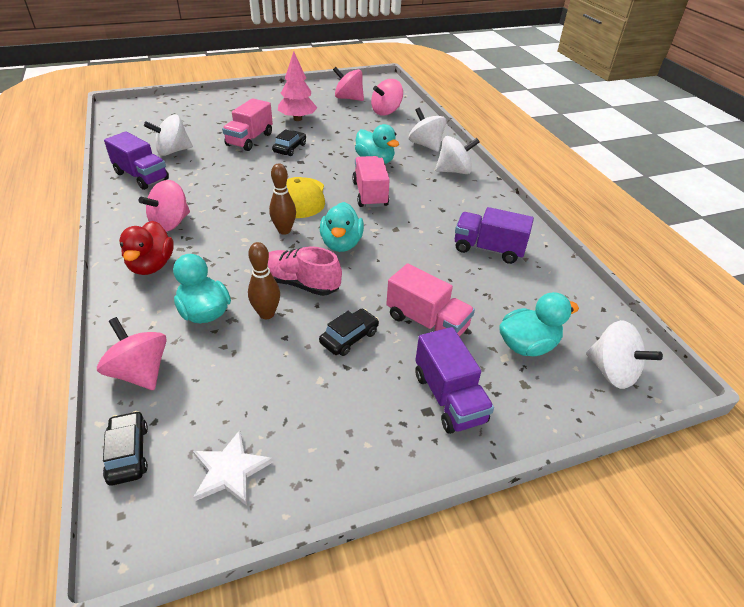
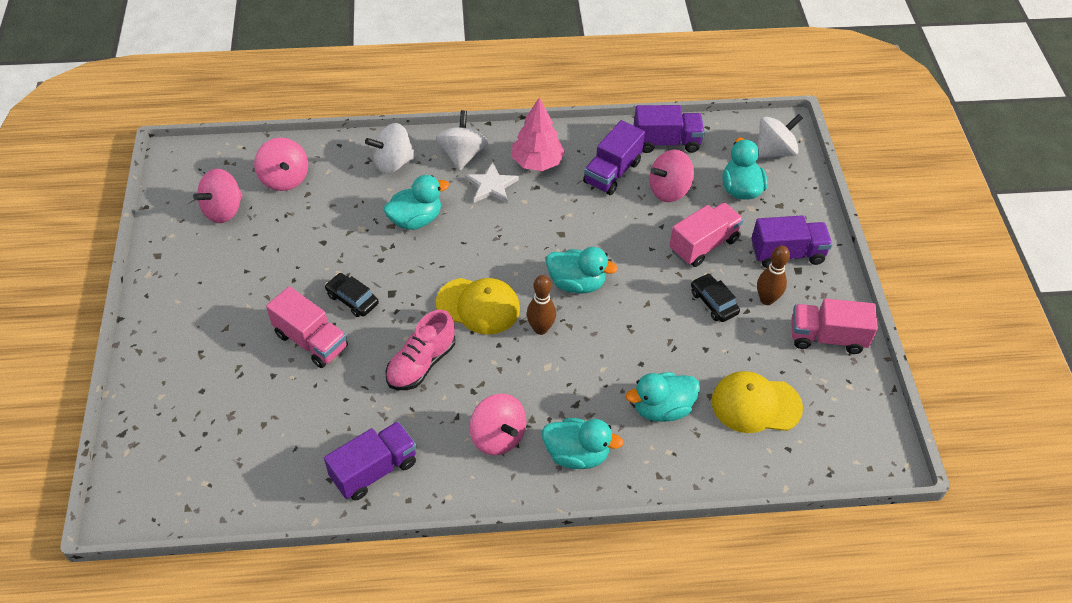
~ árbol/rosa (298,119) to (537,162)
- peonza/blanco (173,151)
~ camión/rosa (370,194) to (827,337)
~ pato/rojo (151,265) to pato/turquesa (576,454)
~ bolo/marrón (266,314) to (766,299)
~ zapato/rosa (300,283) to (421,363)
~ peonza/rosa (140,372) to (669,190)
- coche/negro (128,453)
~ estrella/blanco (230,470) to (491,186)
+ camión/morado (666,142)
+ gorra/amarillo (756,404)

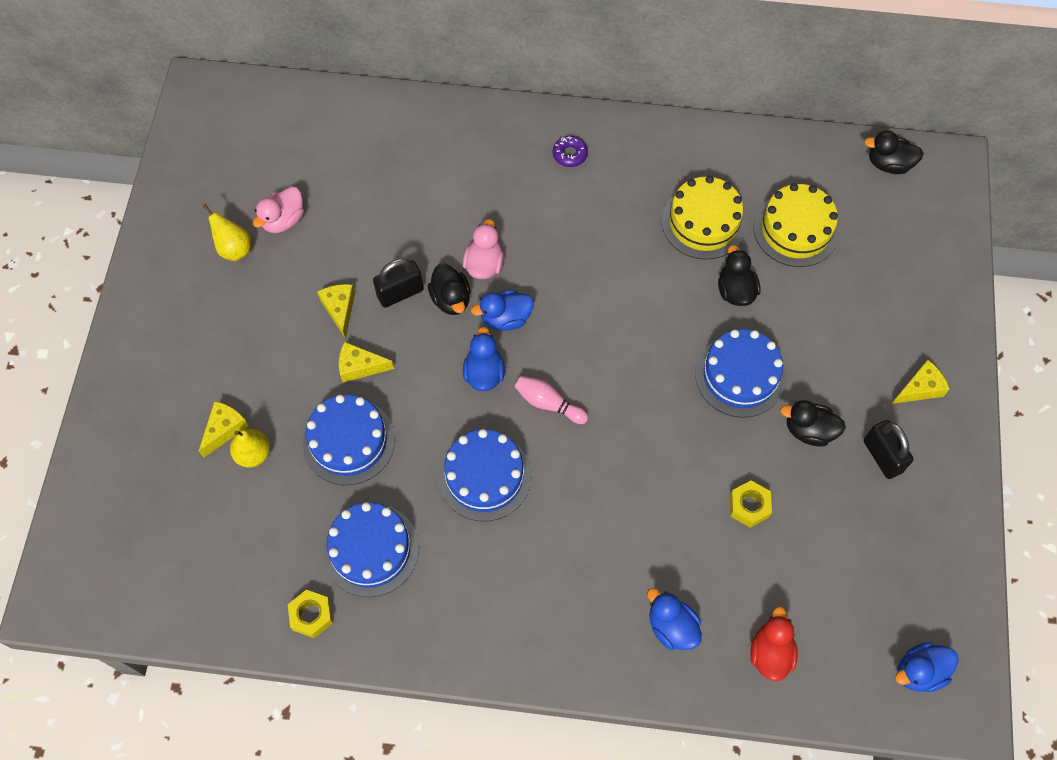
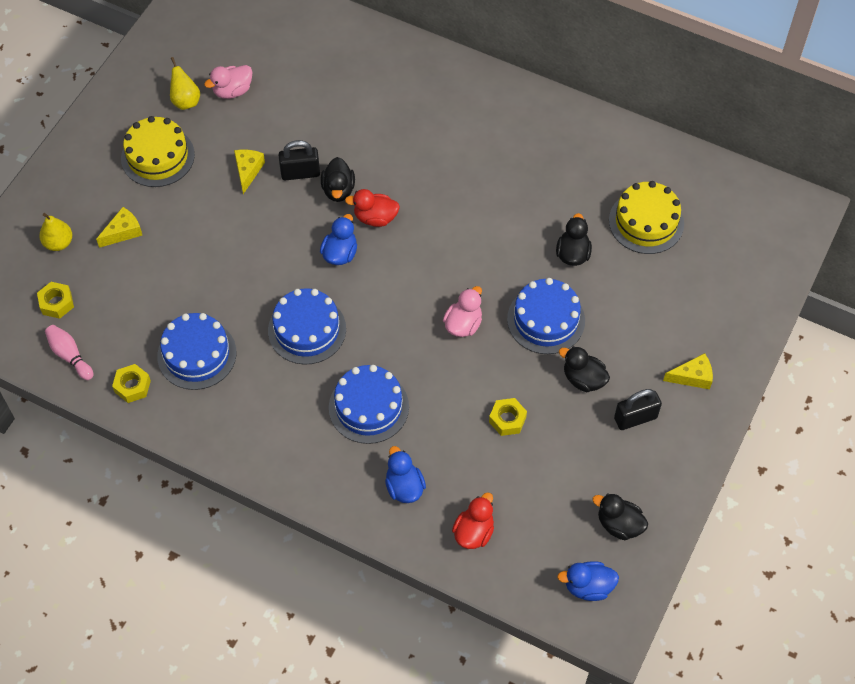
~ pato/negro (888,164) to (619,524)
- rosquilla/morado (570,154)
~ tarta/amarillo (703,222) to (157,156)
~ pato/rosa (484,265) to (463,324)
~ pato/azul (505,318) to pato/rojo (375,218)
- queso/amarillo (360,367)
~ bolo/rosa (548,403) to (70,355)
~ tarta/azul (349,441) to (368,407)
~ candado/negro (882,456) = (635,418) 75 degrees clockwise
~ pera/amarillo (253,454) to (58,243)
+ tuerca/amarillo (56,303)

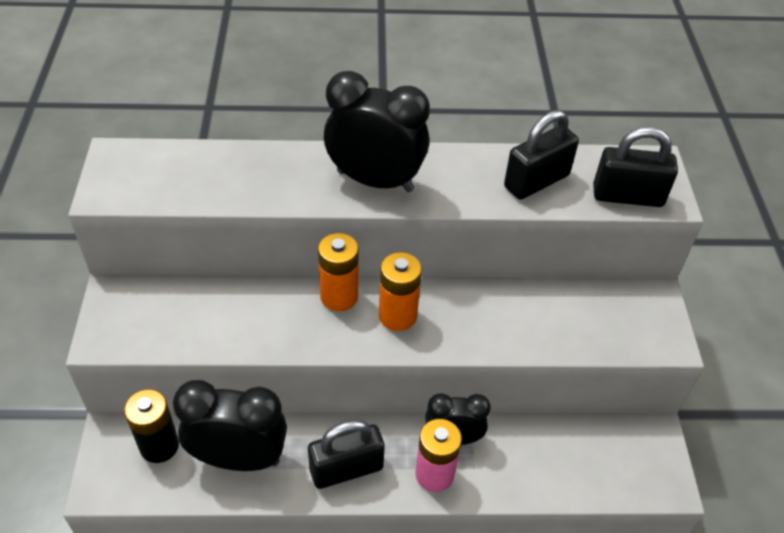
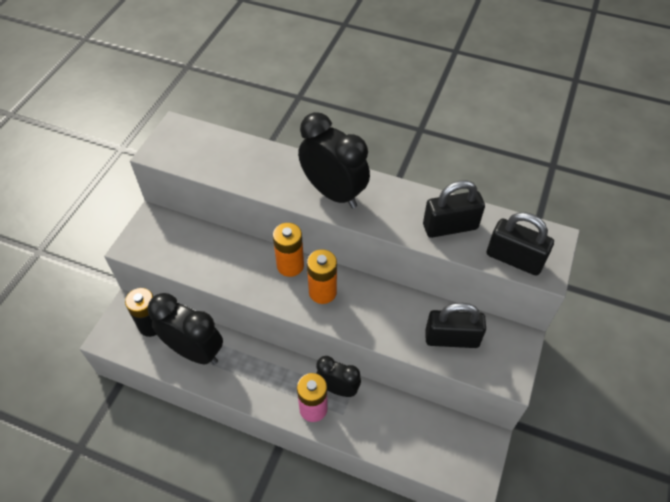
~ candado/negro (346,469) to (451,338)

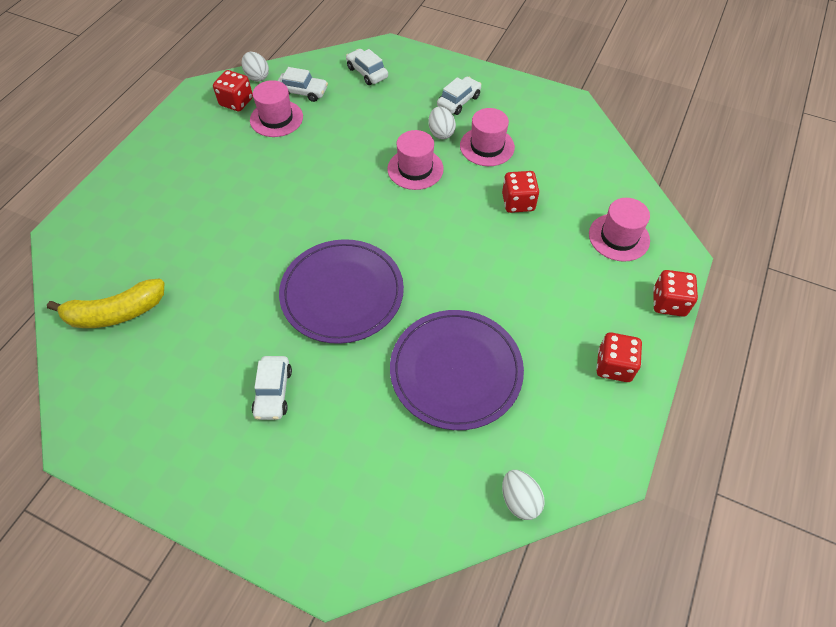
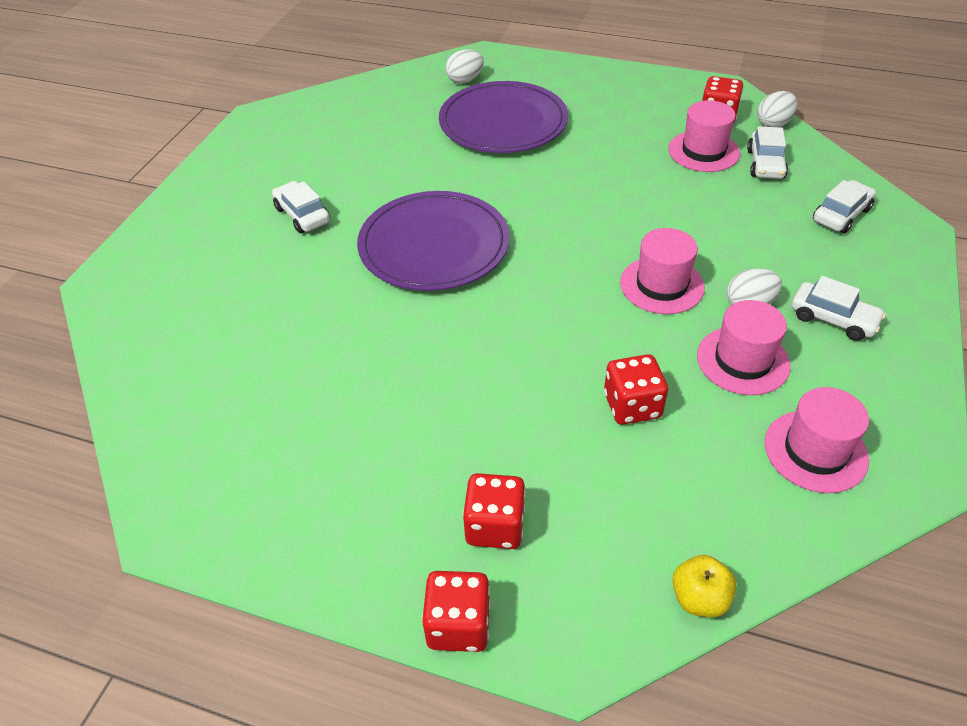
~ sombrero/rosa (619,237) to (815,451)
- plátano/amarillo (115,313)
~ plato/morado (456,370) to (503,122)
~ dado/rojo (614,366) to (495,526)
~ coche/blanco (273,392) = (302,215) 60 degrees clockwise
~ huevo/blanco (519,500) to (465,80)
+ manzana/amarillo (699,598)

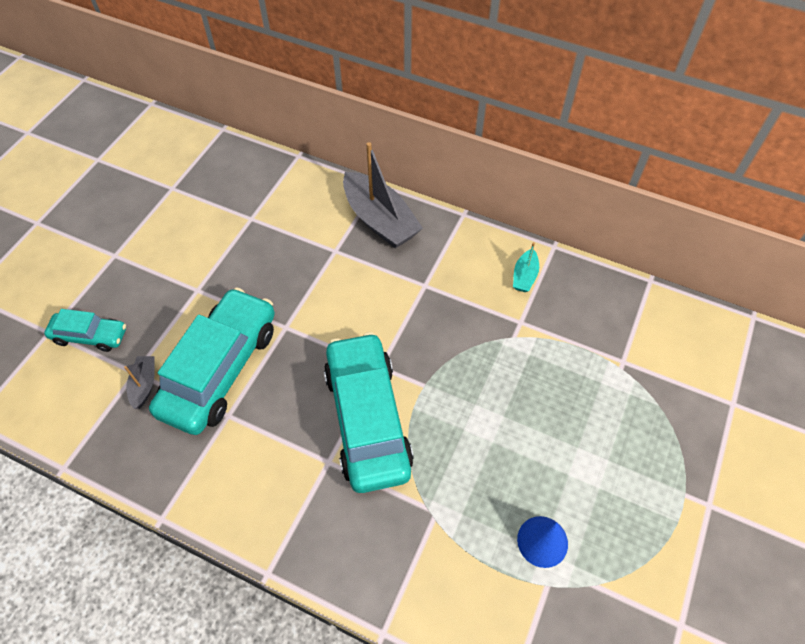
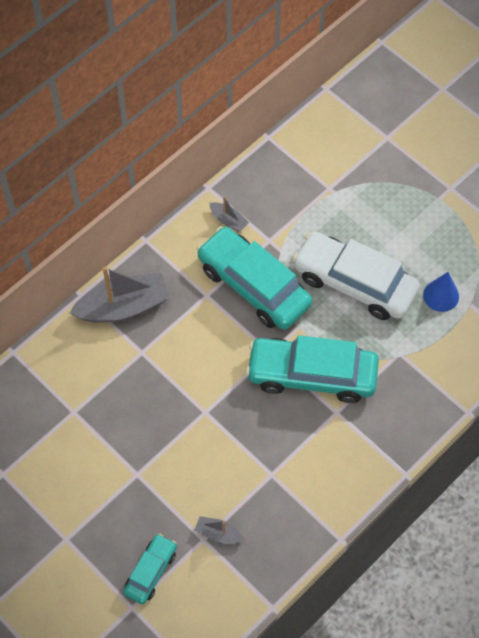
~ barco/turquesa (524,276) to barco/gris (228,220)
~ coche/turquesa (220,369) to (253,286)
+ coche/blanco (354,283)

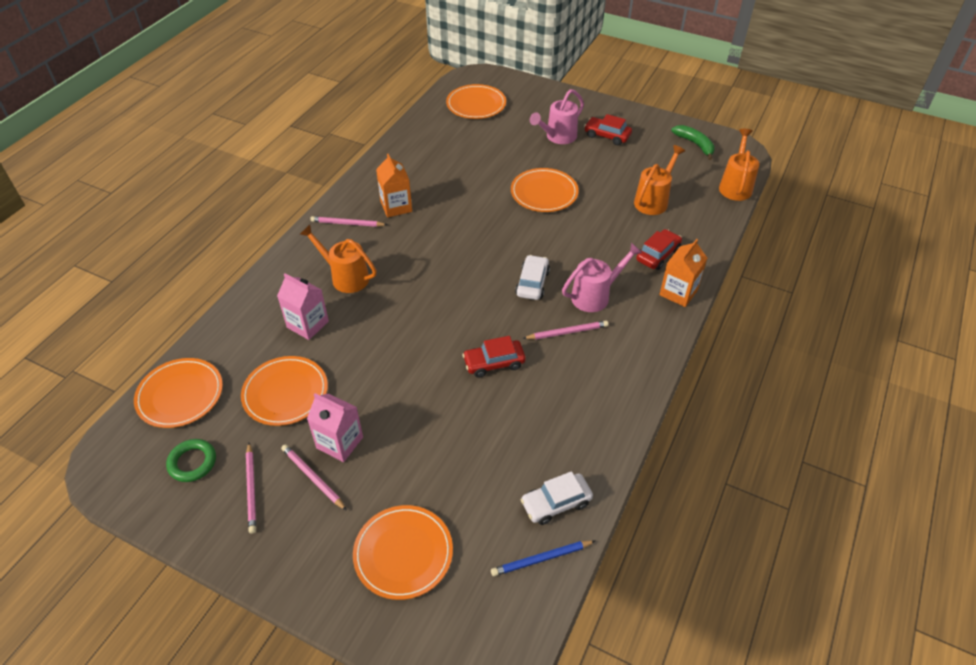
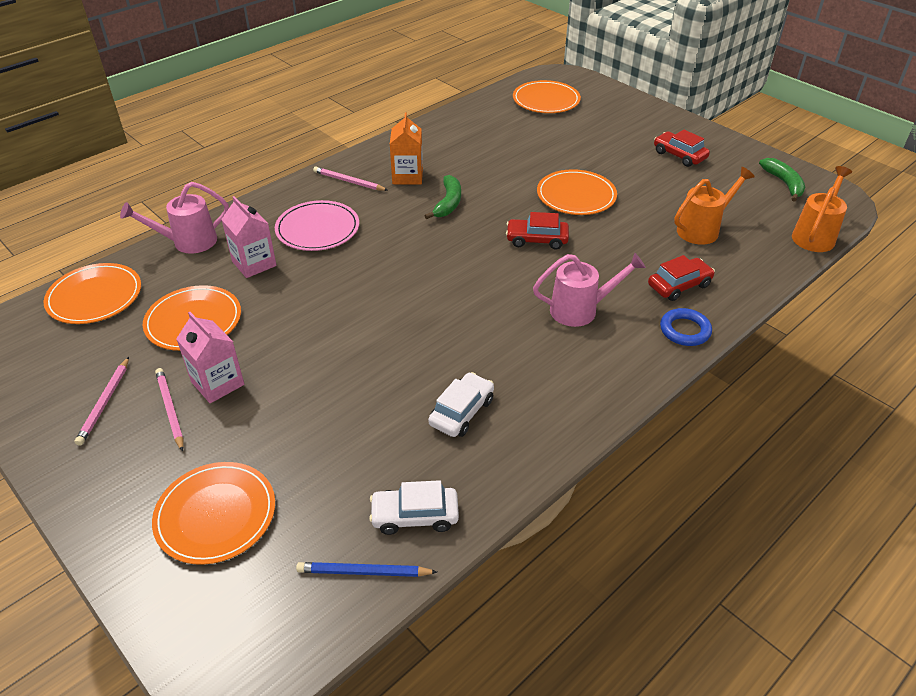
~ regadera/rosa (557,137) to (187,242)
~ regadera/naranja (345,277) to plato/rosa (317,229)
~ cartón de leche/naranja (678,292) to anillo/azul (685,330)
~ coche/blanco (532,283) to (461,412)
- lápiz/rosa (567,332)
~ coche/rojo (494,363) to (536,240)
- anillo/verde (192,462)
+ plátano/verde (448,203)

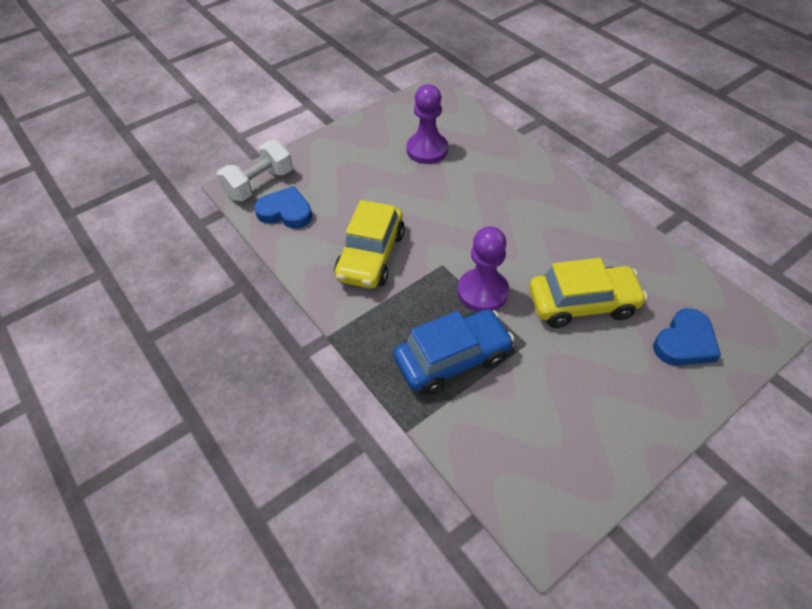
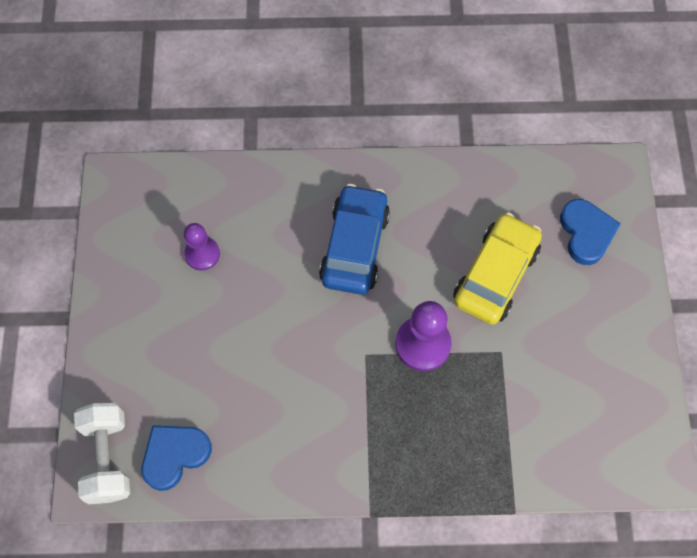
~ peón/morado (427,150) = (202,254) x0.65
- coche/amarillo (370,256)
~ coche/azul (452,359) to (355,246)

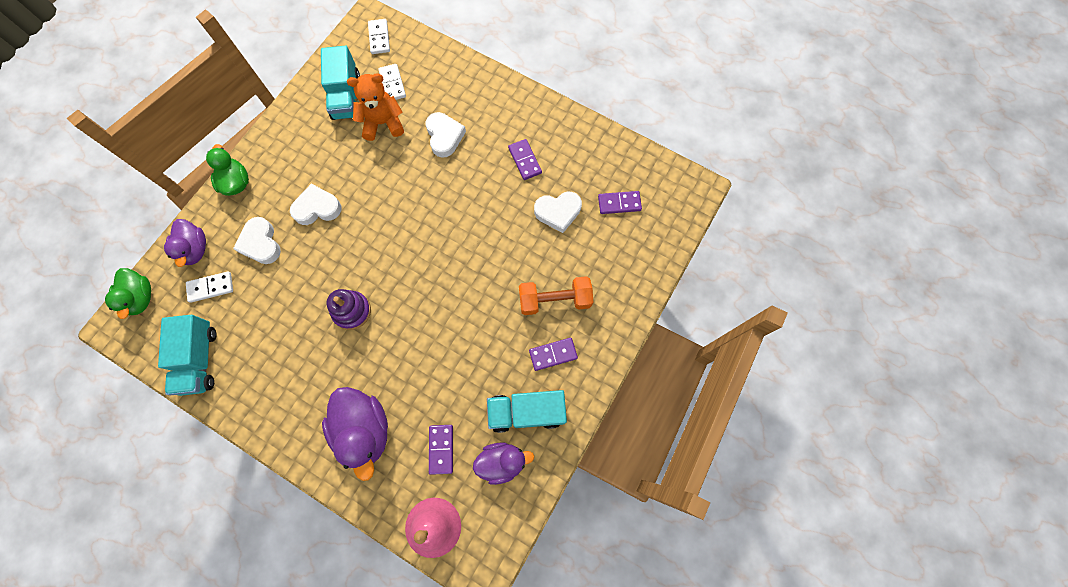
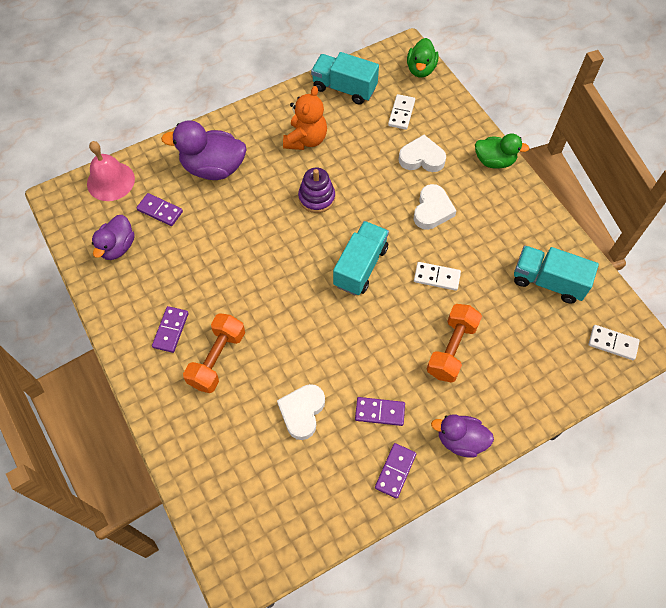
~ ficha de dominó/blanco (392,84) to (436,277)
~ osito/naranja (383,123) to (306,139)
~ corazón/blanco (444,136) to mancuerna/naranja (451,349)
~ ficha de dominó/morado (619,203) to (395,471)
~ pato/morado (195,249) to (460,440)
~ pato/verde (141,298) = (420,69) 90 degrees counterclockwise
~ camión/turquesa (526,412) to (360,266)

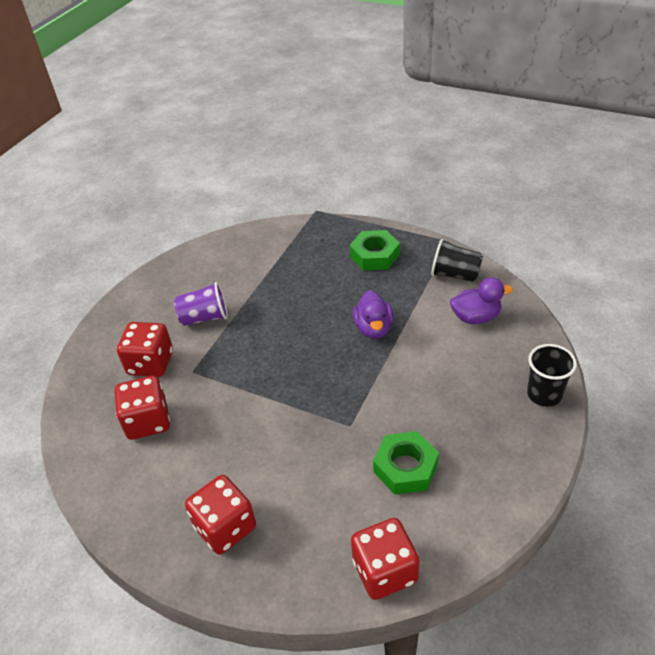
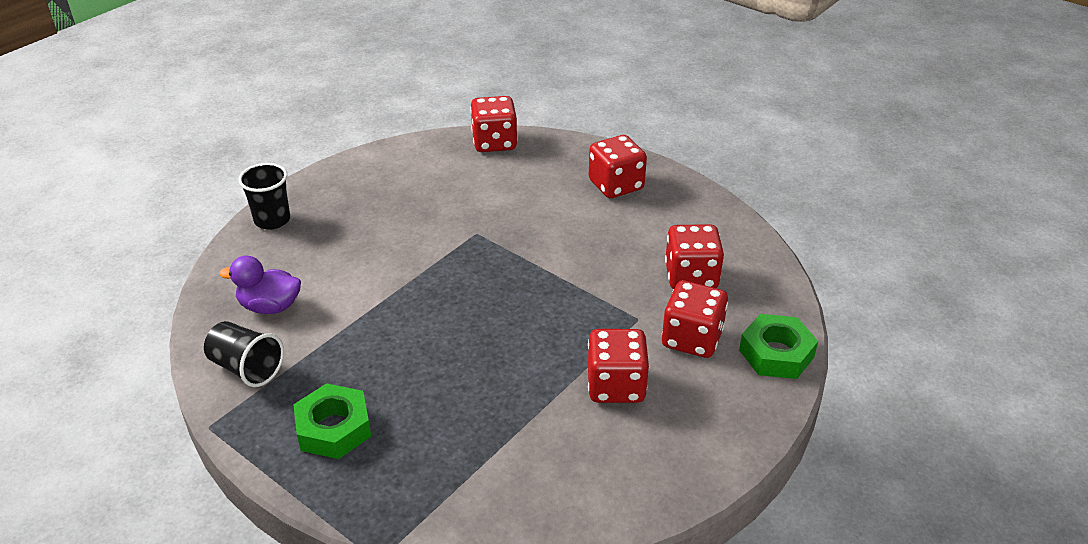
~ vaso/morado (205,317) to dado/rojo (616,385)
- pato/morado (373,328)
~ tuerca/verde (405,467) to (776,353)

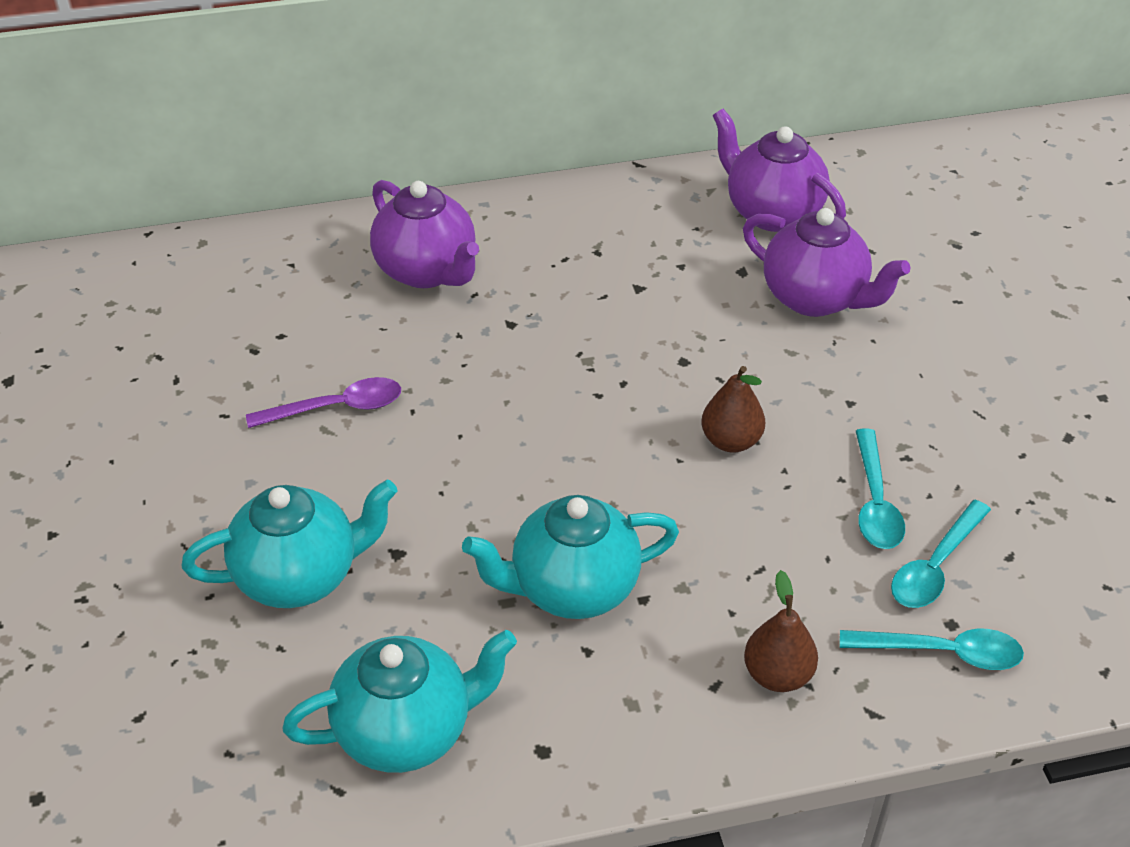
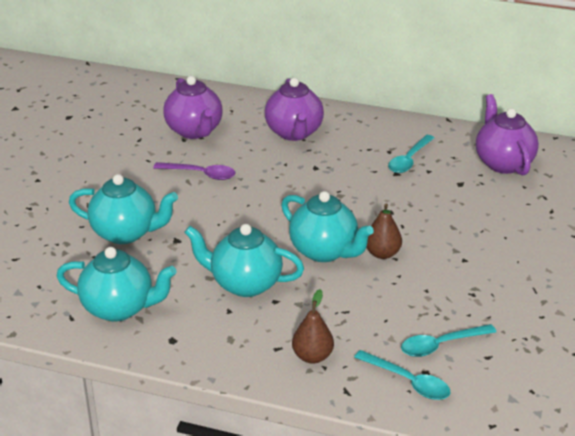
~ tetera/morado (815,298) to (194,131)
~ cuchara/turquesa (875,502) to (409,160)
+ tetera/turquesa (324,251)

